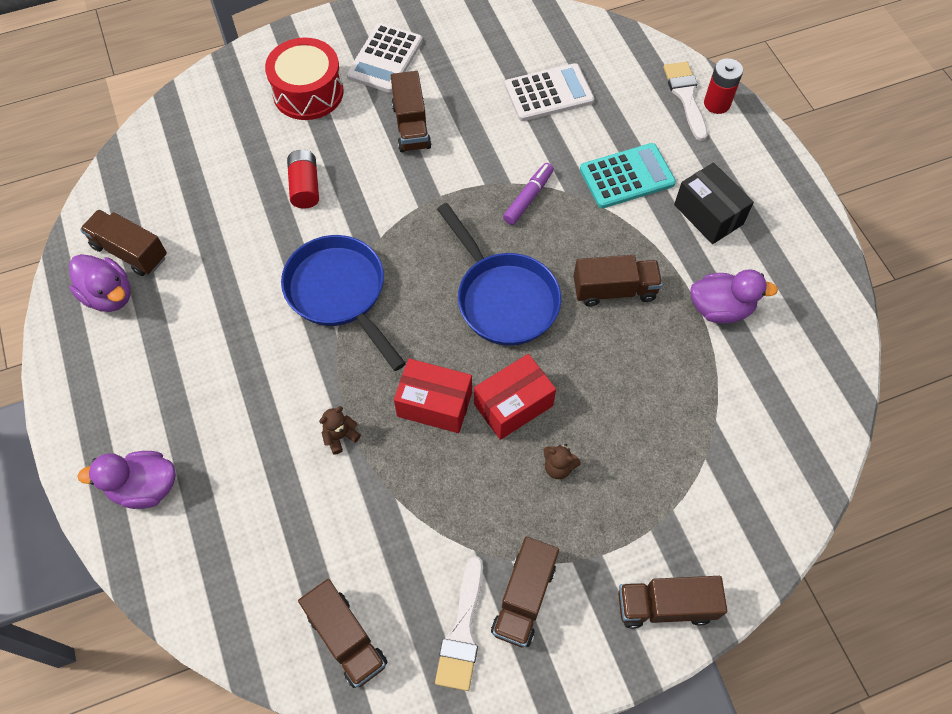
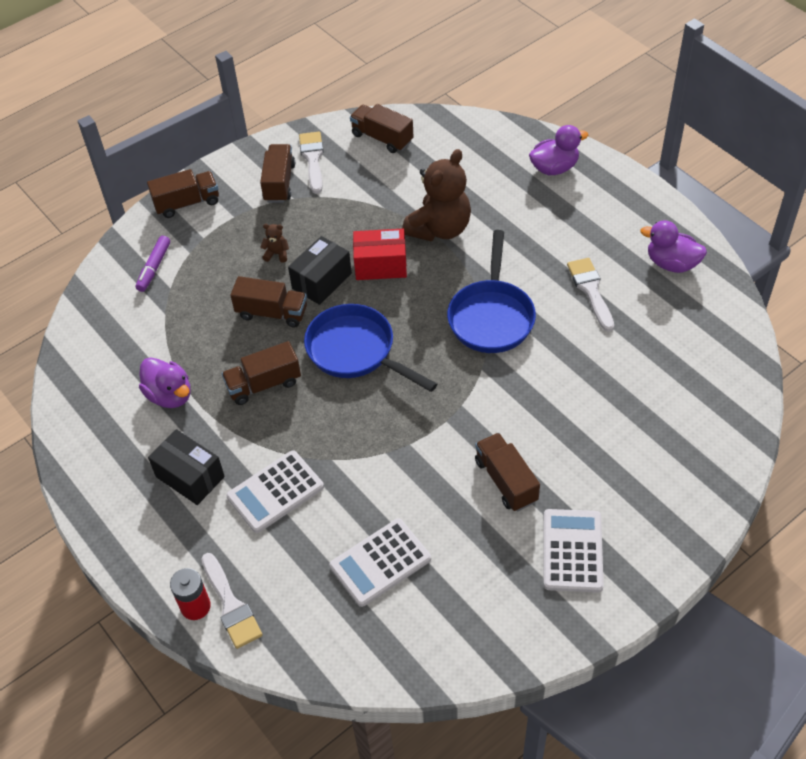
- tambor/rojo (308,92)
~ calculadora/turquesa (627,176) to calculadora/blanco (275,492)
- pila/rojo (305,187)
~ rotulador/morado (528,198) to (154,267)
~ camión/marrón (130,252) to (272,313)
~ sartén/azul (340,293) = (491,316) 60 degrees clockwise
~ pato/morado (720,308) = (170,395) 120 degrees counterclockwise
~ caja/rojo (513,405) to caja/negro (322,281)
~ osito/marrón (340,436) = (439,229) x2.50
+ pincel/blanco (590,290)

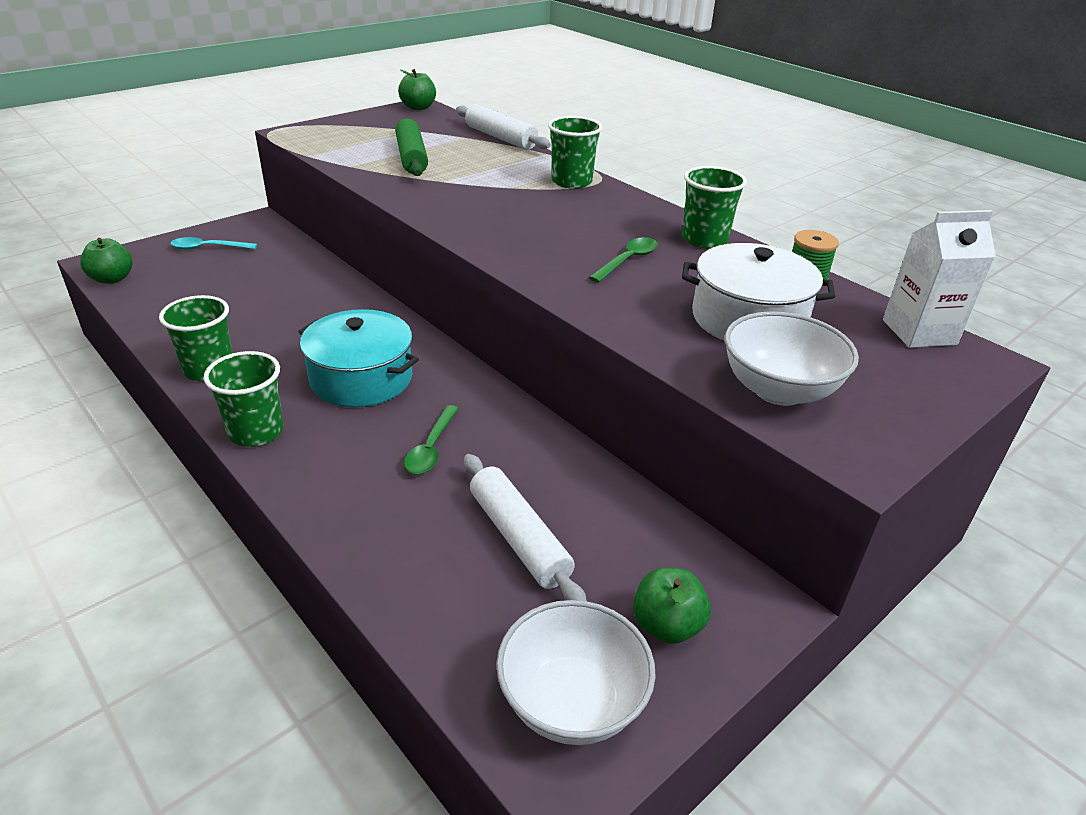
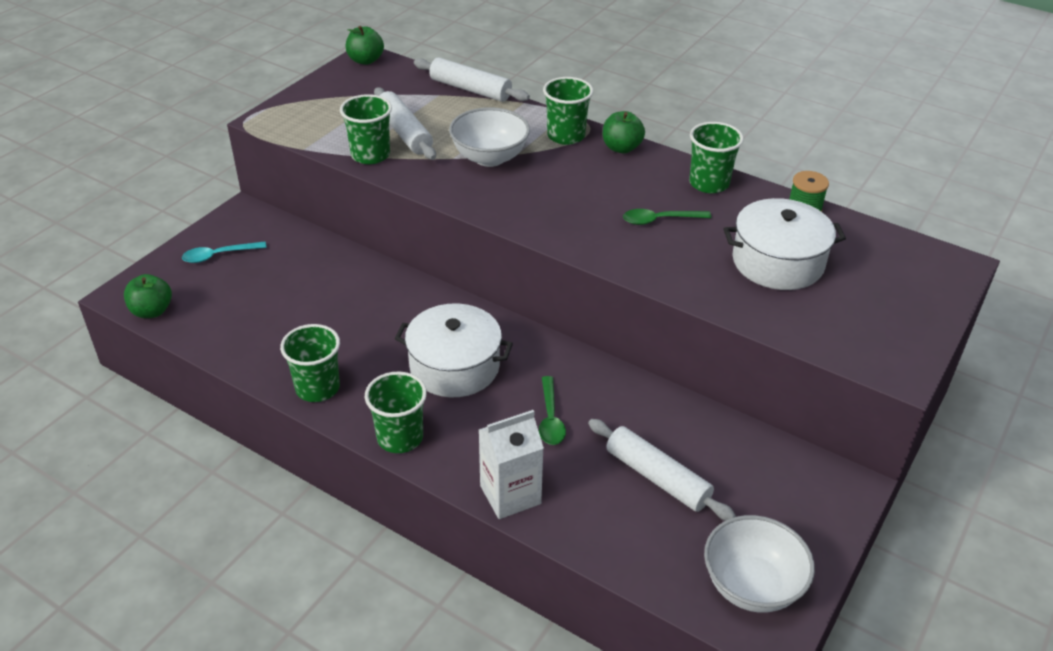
~ rodillo/verde (411,157) to rodillo/blanco (404,132)
~ cartón de leche/blanco (919,332) to (510,495)
~ cuchara/verde (628,260) = (659,220) 120 degrees counterclockwise
~ olla/turquesa (361,378) to olla/blanco (454,366)
~ cuenco/blanco (778,390) to (489,157)
~ manzana/verde (667,625) to (621,148)
+ vaso/verde (370,155)

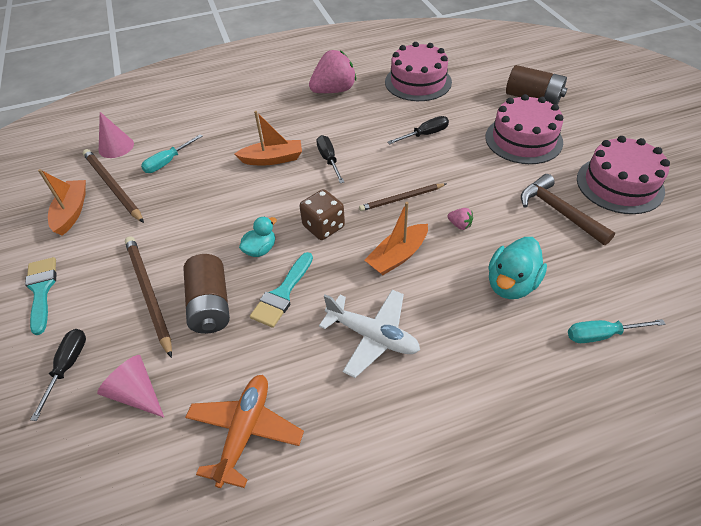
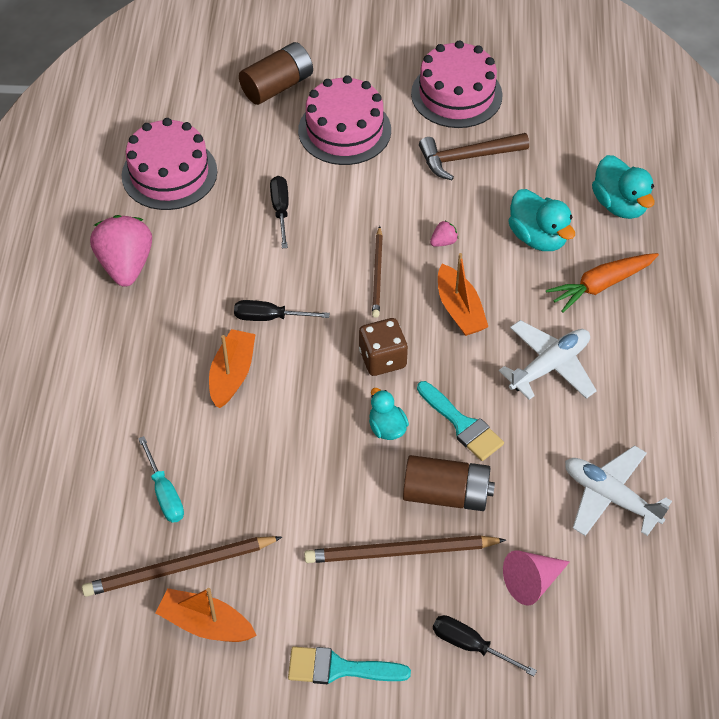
- cono/rosa (116,147)
~ destornillador/turquesa (601,335) to pato/turquesa (619,204)
~ avión/naranja (245,431) to avión/blanco (610,497)
+ zanahoria/naranja (601,285)

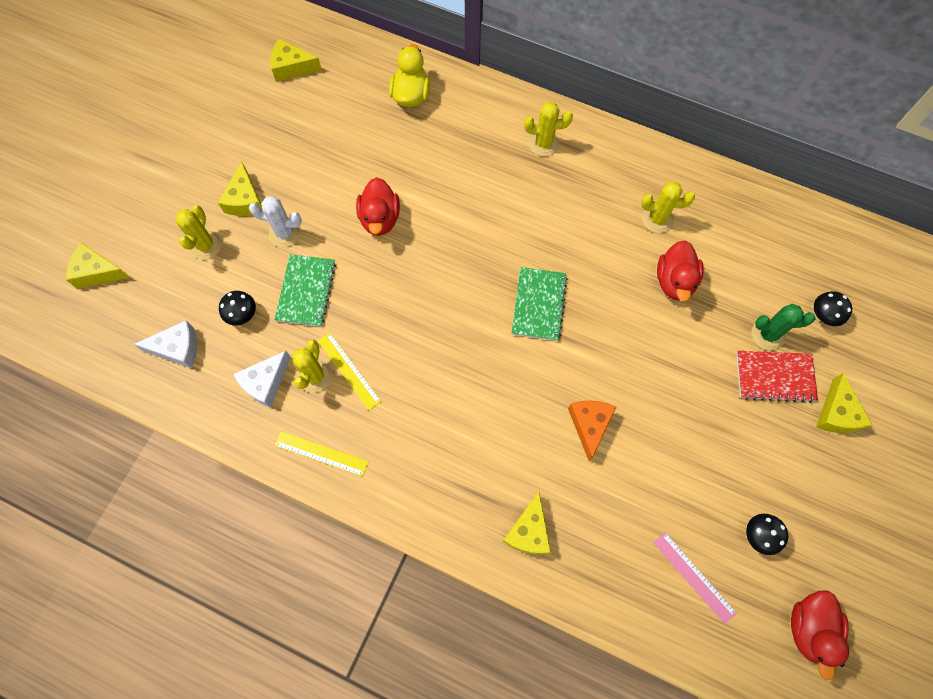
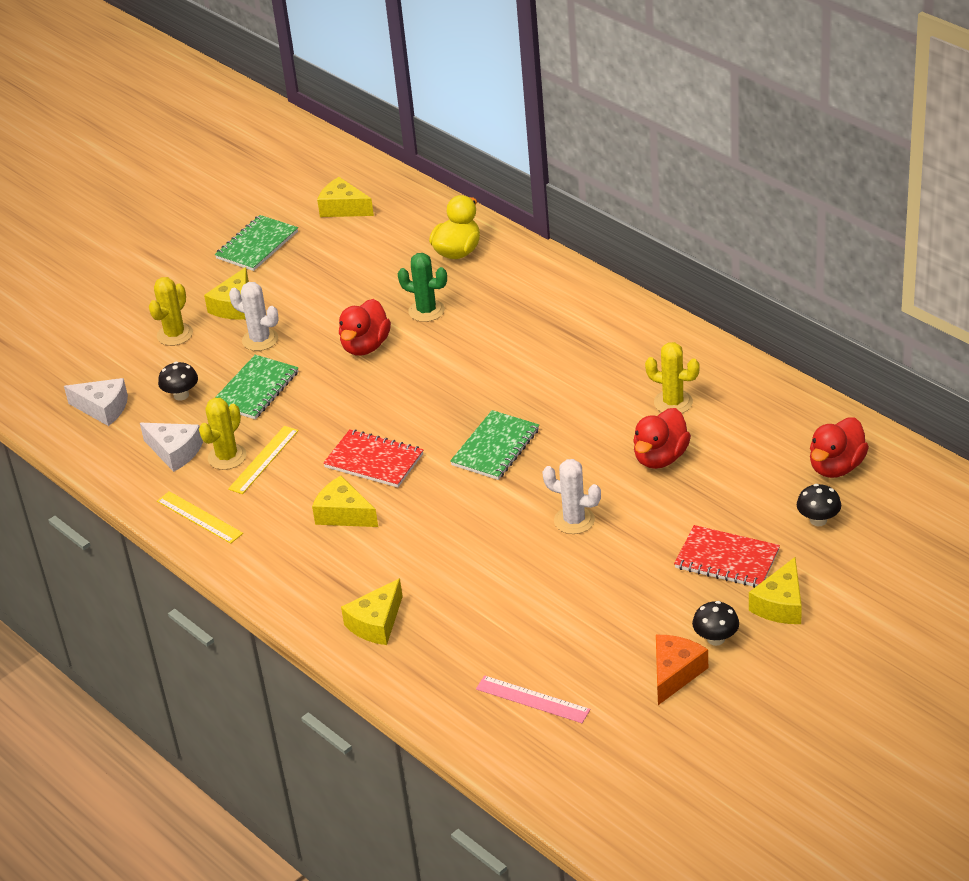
- cactus/amarillo (544,143)
~ queso/amarillo (97,272) to (344,514)
~ cactus/verde (768,334) to (426,311)
~ regla/amarillo (349,370) = (263,459) 45 degrees clockwise
~ queso/blanco (265,382) = (175,452) 120 degrees counterclockwise
~ queso/naranja (589,425) to (675,673)
~ seta/negro (758,535) to (716,639)
~ regla/rosa (694,577) = (532,699) 45 degrees counterclockwise
~ pato/rojo (809,628) to (836,467)
+ cuaderno/verde (257,245)
+ cuaderno/rojo (374,461)
+ cactus/blanco (574,520)

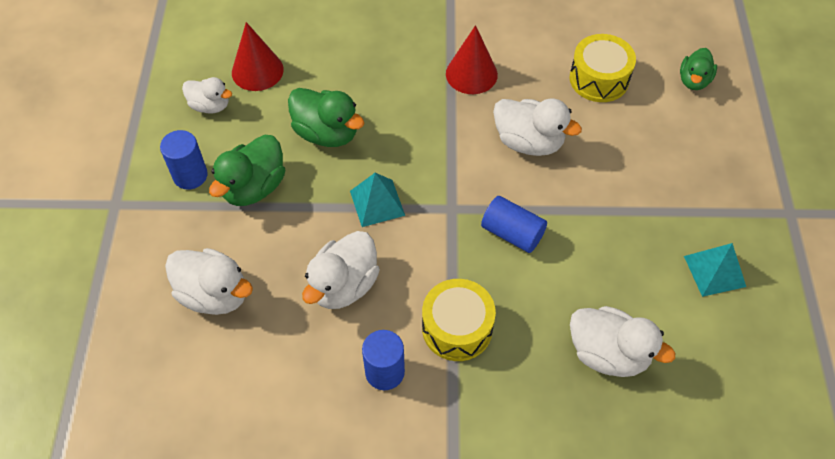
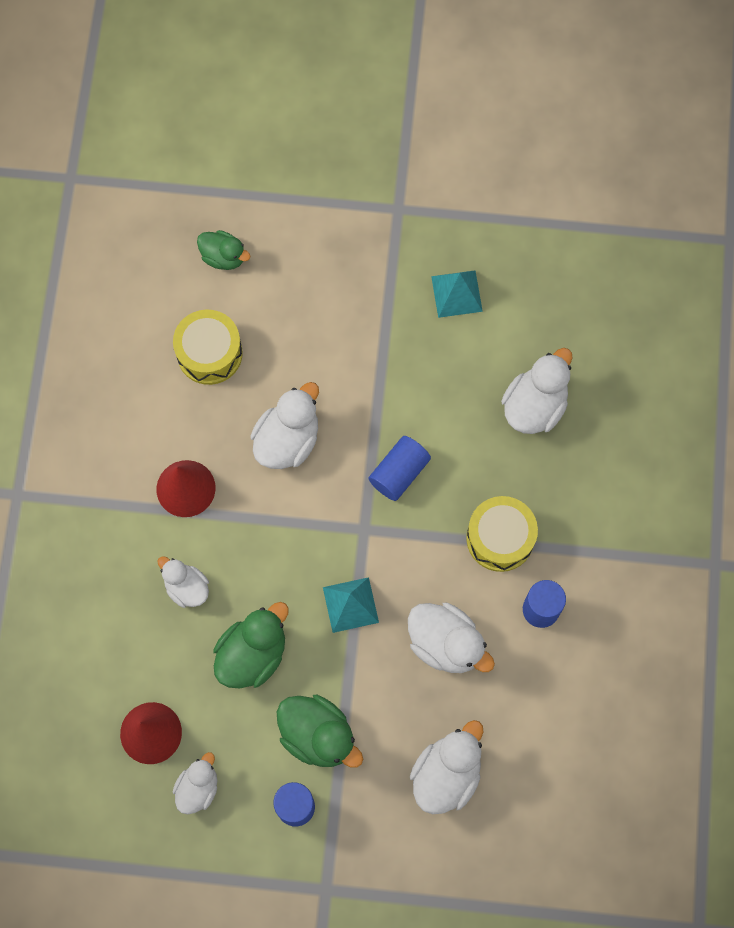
+ pato/blanco (186,587)

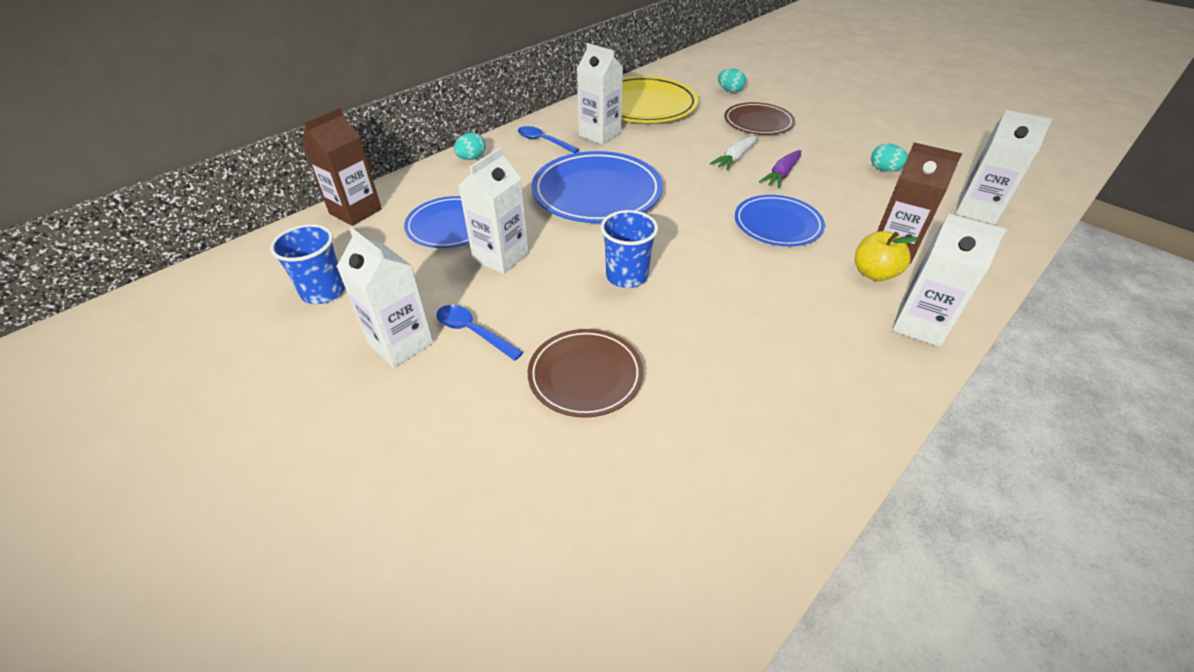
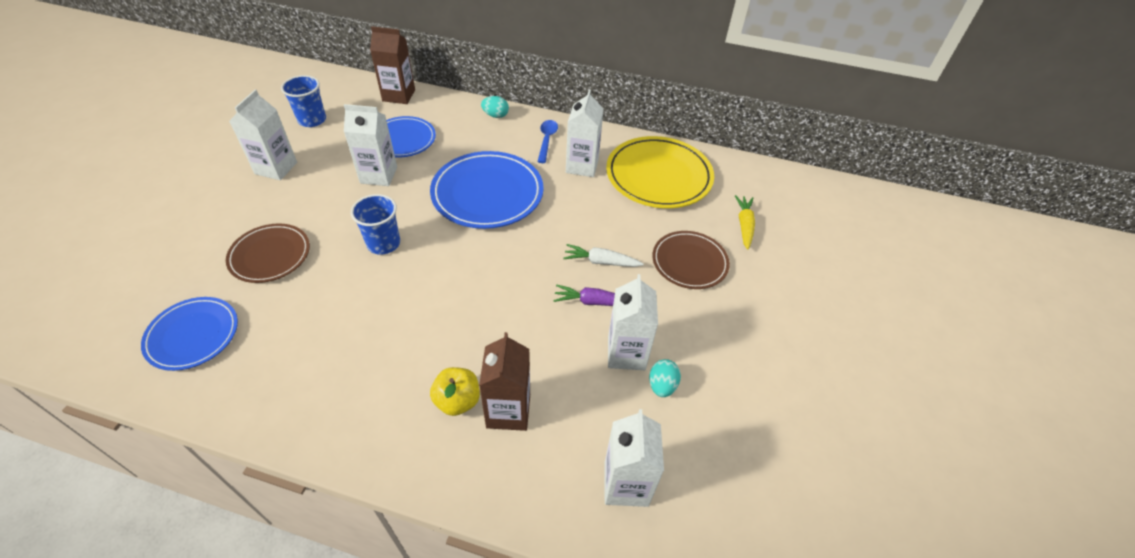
~ huevo/turquesa (730,91) to zanahoria/amarillo (744,225)
~ plato/azul (777,224) to (193,335)
~ cartón de leche/blanco (919,325) to (626,353)
- cuchara/azul (473,332)

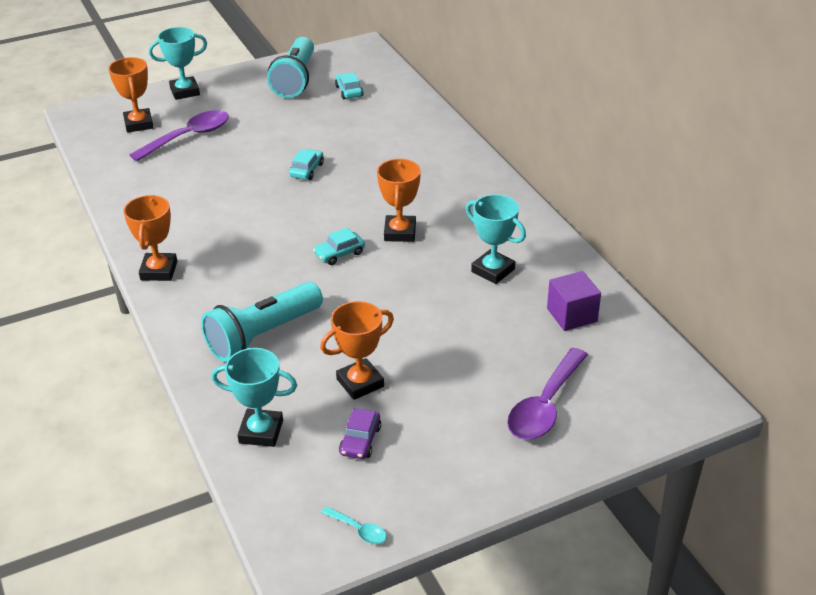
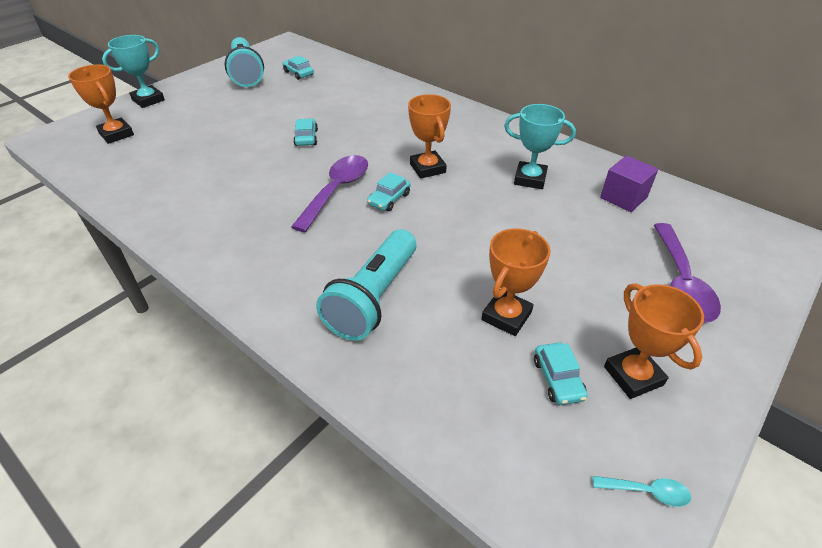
~ cuchara/morado (188,137) to (336,190)
~ trofeo/naranja (159,271) to (633,376)
- trofeo/turquesa (261,432)
~ coche/morado (360,440) to coche/turquesa (558,379)

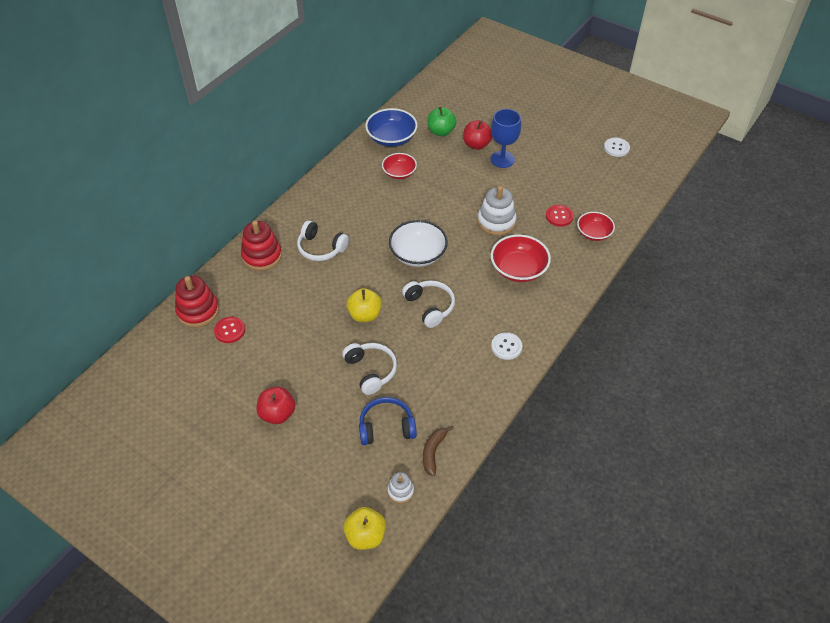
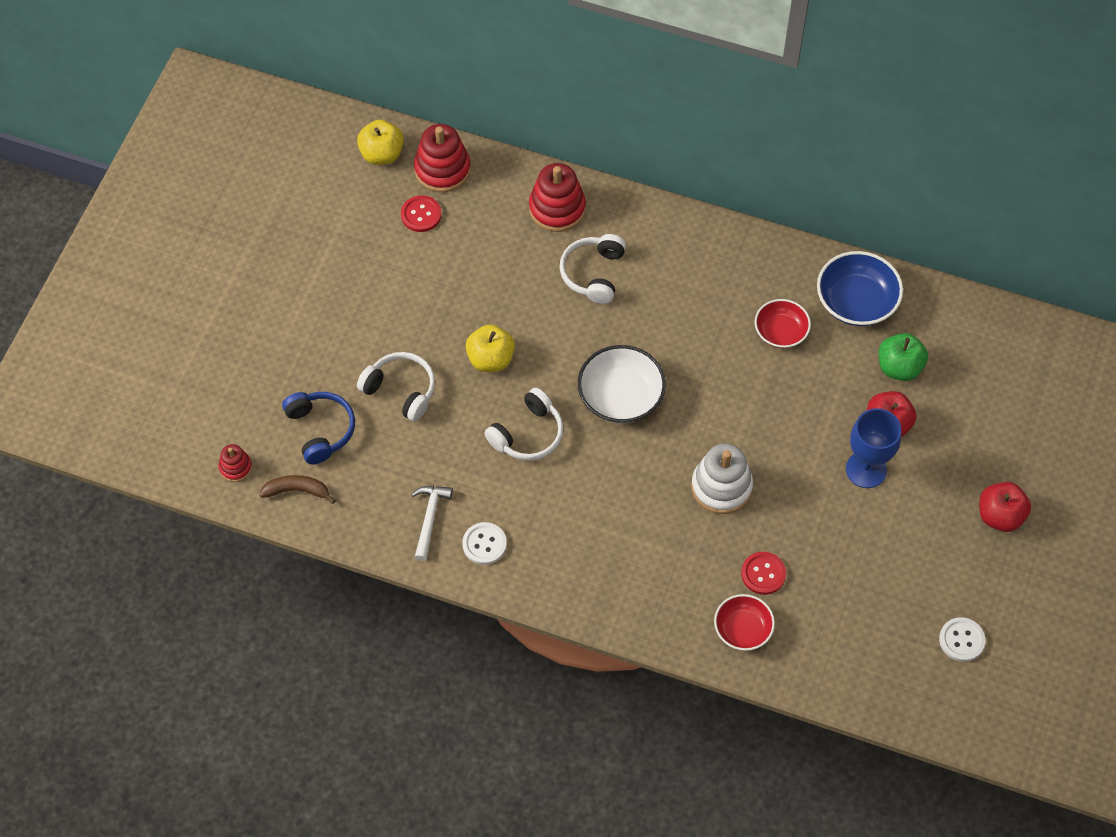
- cuenco/rojo (518,269)
~ auriculares/blanco (371,371) = (401,390) 105 degrees counterclockwise
~ manzana/rojo (277,414) to (1000,516)
~ juguete apilable/blanco (400,491) to juguete apilable/rojo (235,467)
~ manzana/amarillo (365,536) to (382,154)
+ martillo/blanco (430,518)

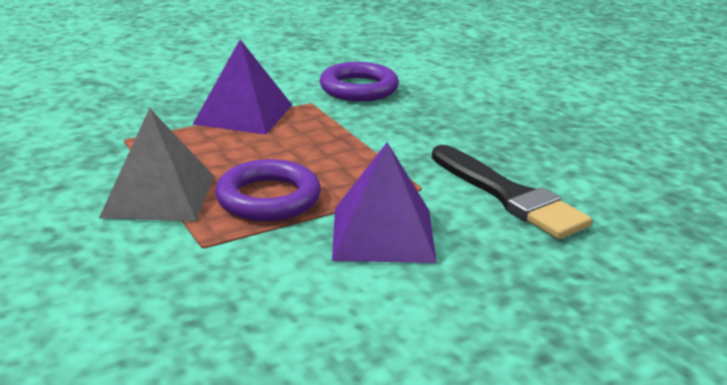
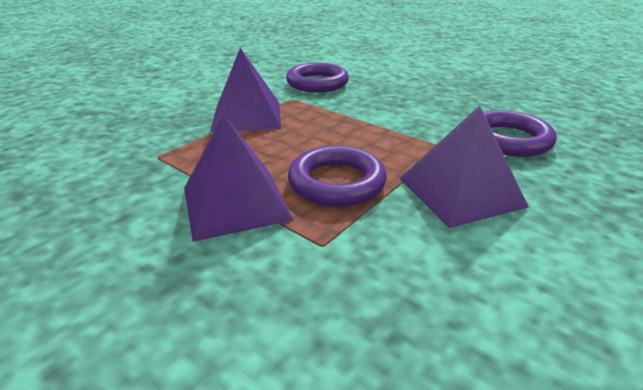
~ pirámide/gris (159,196) to pirámide/morado (235,203)
~ pincel/negro (508,196) to anillo/morado (508,140)

